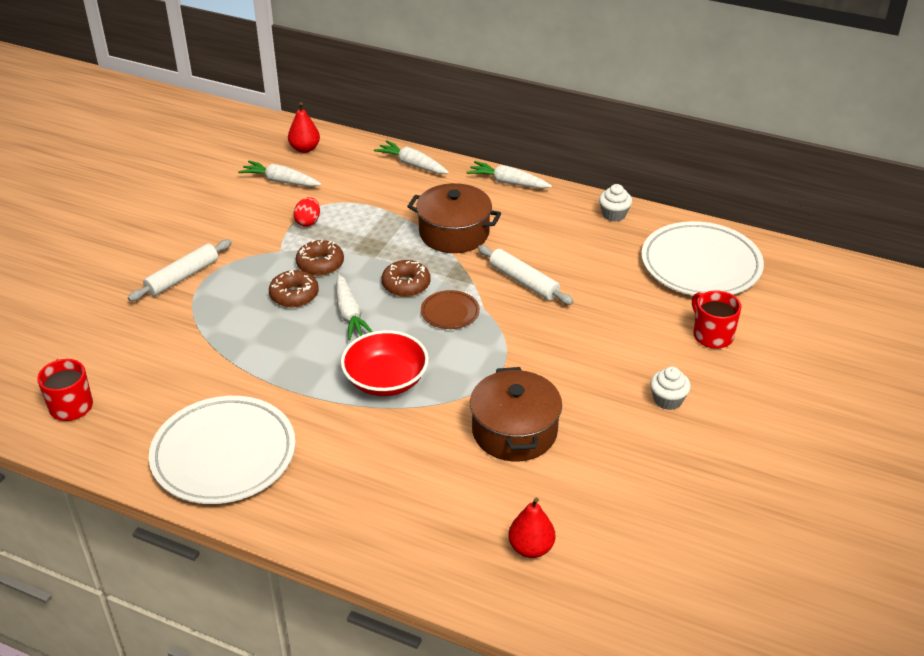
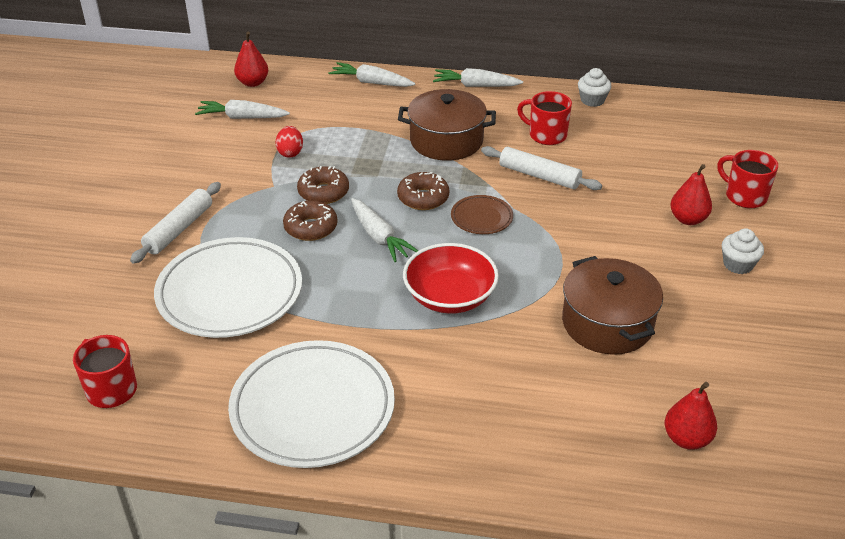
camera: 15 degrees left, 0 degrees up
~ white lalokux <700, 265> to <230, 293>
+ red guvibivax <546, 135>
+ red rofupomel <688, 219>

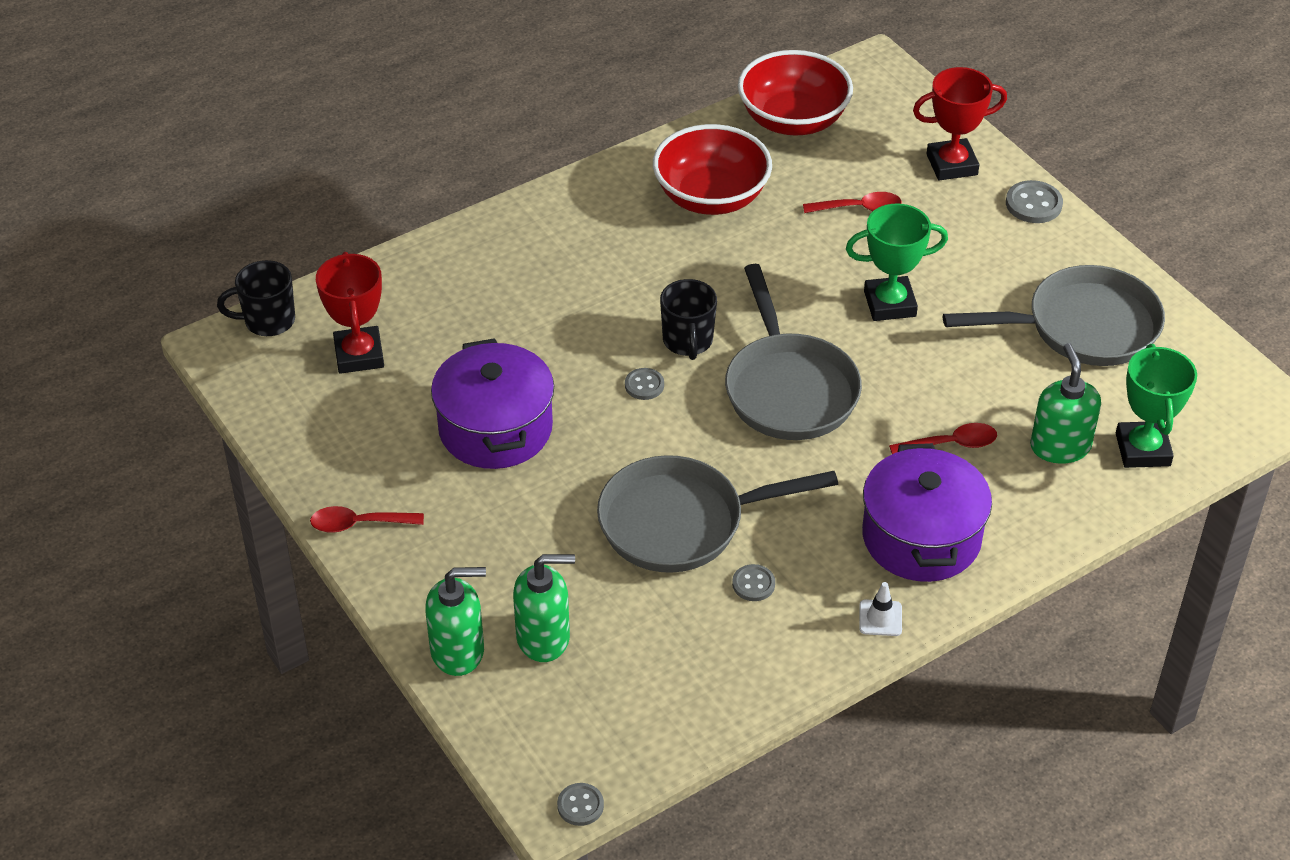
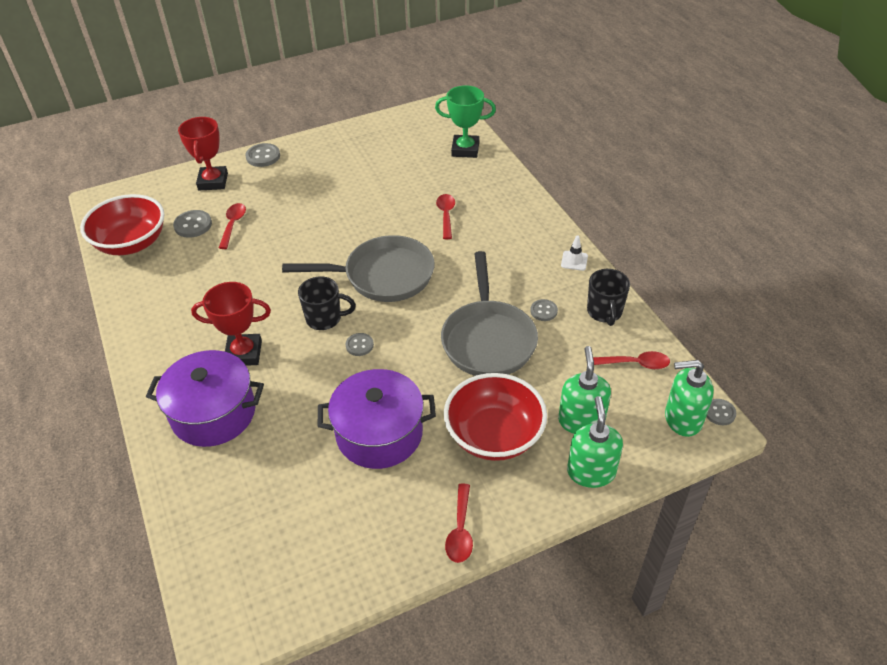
camera: 80 degrees left, 0 degrees up
~ black guvibivax <268, 321> to <604, 312>
~ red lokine <359, 355> to <244, 353>
~ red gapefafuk <711, 197> to <494, 435>
- green lokine <890, 304>
~ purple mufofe <921, 537> to <213, 413>
- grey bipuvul <1083, 327>
~ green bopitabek <1060, 446> to <682, 419>
+ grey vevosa <193, 225>
+ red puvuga <635, 364>

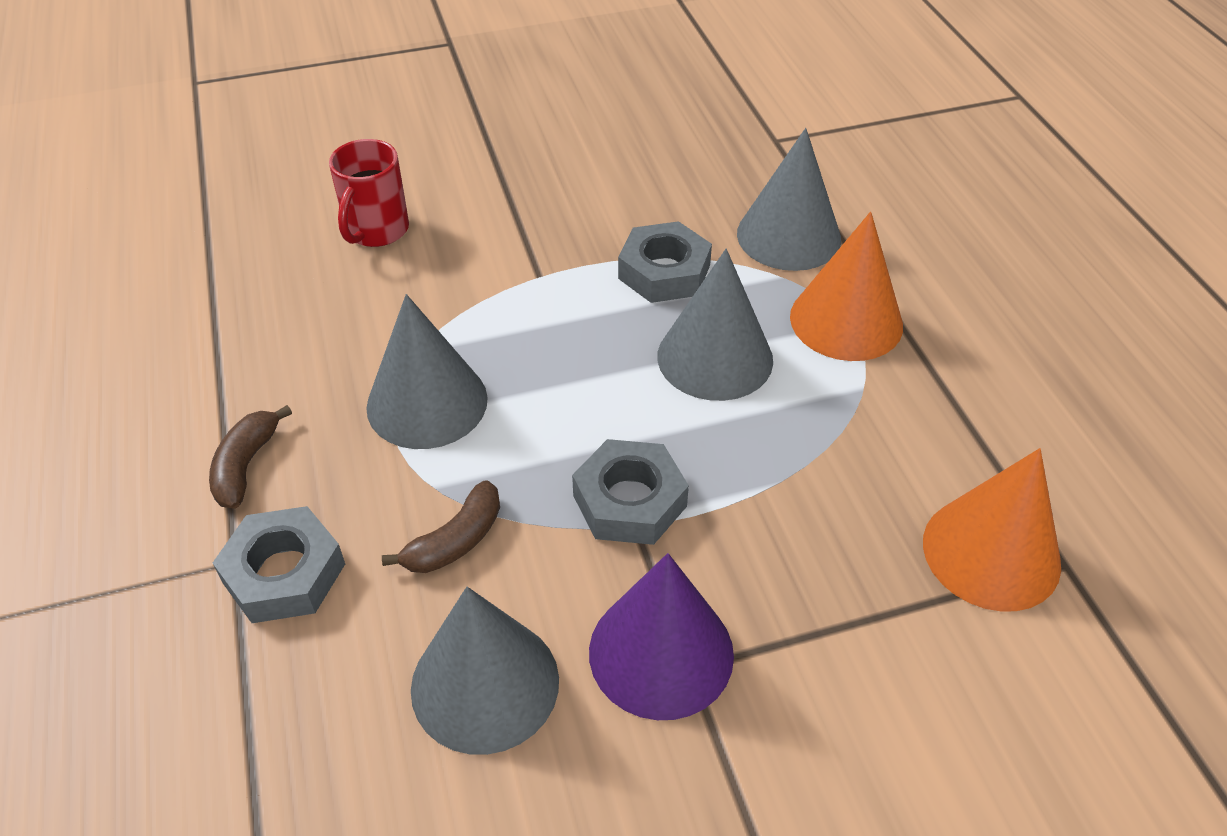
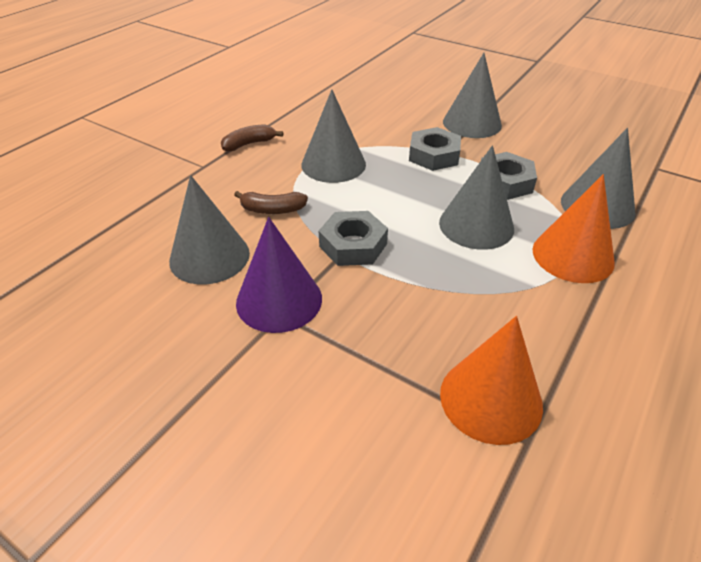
camera: 50 degrees right, 5 degrees down
~ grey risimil <284, 573> to <434, 155>
- red guvibivax <376, 231>
+ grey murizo <472, 123>

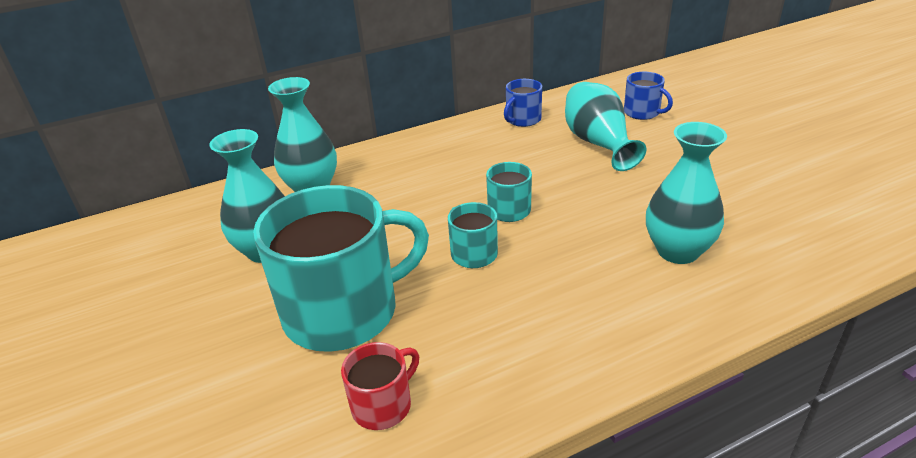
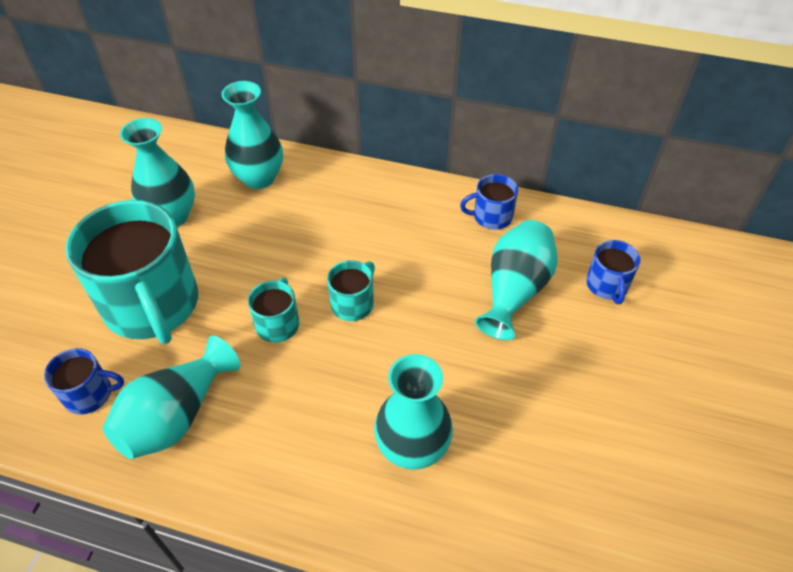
camera: 40 degrees right, 15 degrees up
~ turquoise guvibivax <344, 311> = <152, 305> 45 degrees clockwise
~ red guvibivax <383, 405> to blue guvibivax <89, 394>
+ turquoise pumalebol <176, 416>

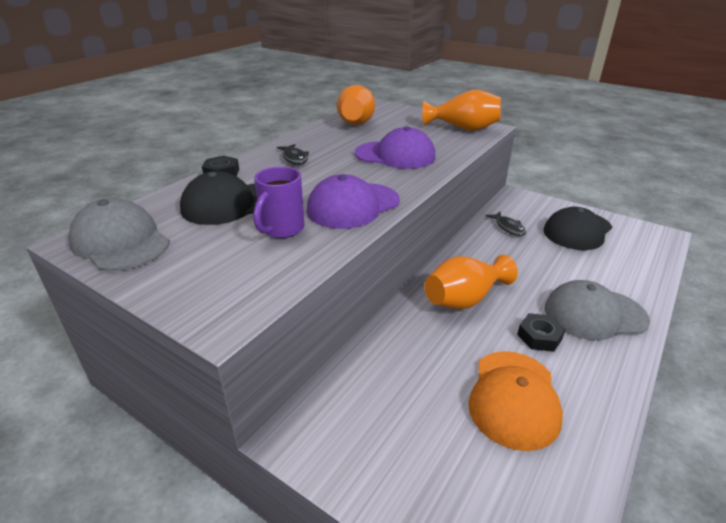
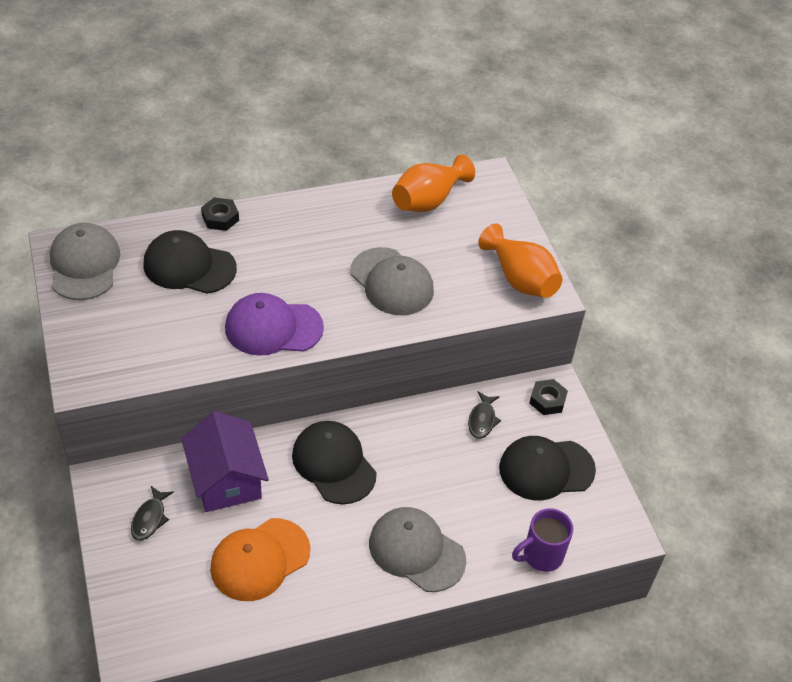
camera: 35 degrees right, 15 degrees up
~ purple guvibivax <282, 229> to <541, 556>
~ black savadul <294, 158> to <150, 518>
~ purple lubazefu <395, 155> to grey lubazefu <392, 282>
~ orange pumalebol <464, 299> to black lubazefu <334, 464>
~ black risimil <539, 336> to <547, 400>
+ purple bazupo <226, 479>

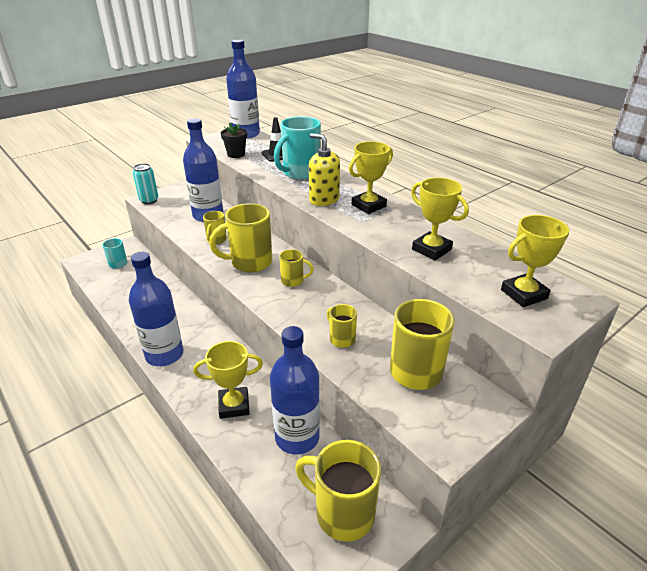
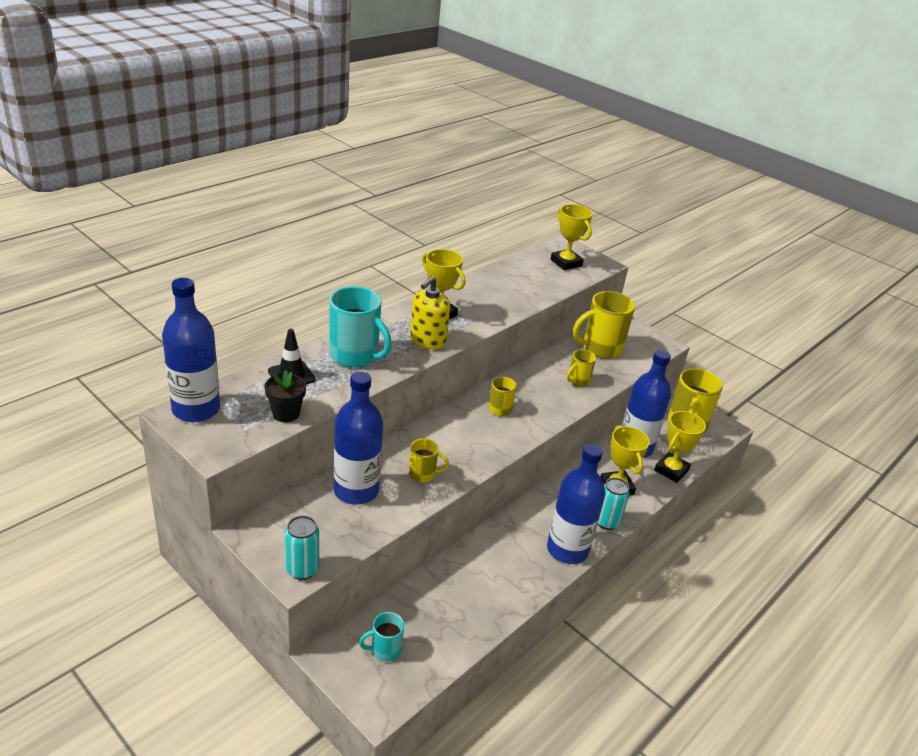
camera: 100 degrees left, 0 degrees up
- yellow guvibivax <249, 262>
~ yellow lokine <431, 249> to <671, 470>
+ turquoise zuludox <606, 522>

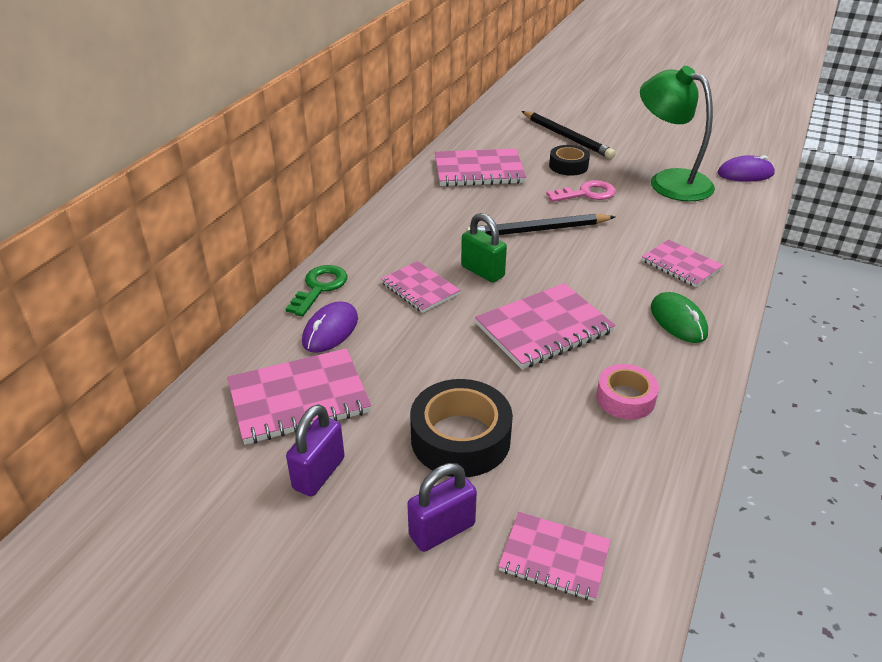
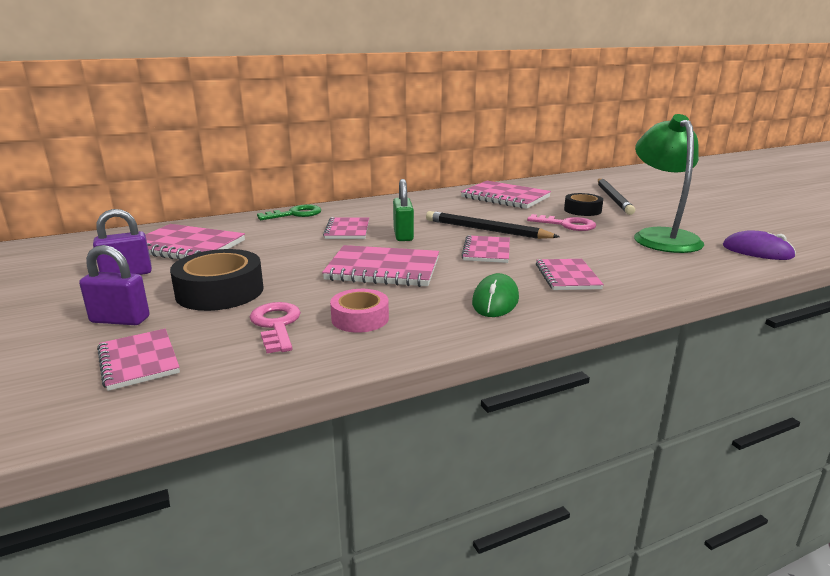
camera: 40 degrees right, 15 degrees down
- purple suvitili <330, 330>
+ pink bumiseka <276, 325>
+ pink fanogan <486, 251>

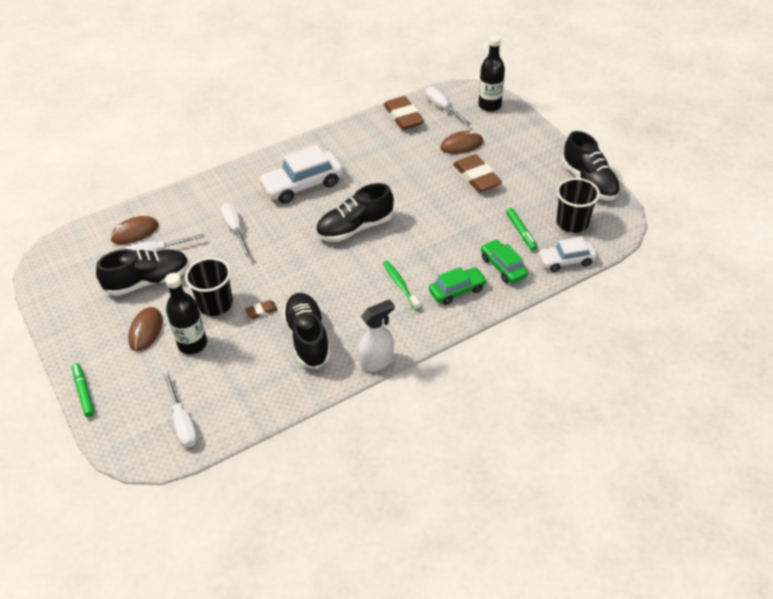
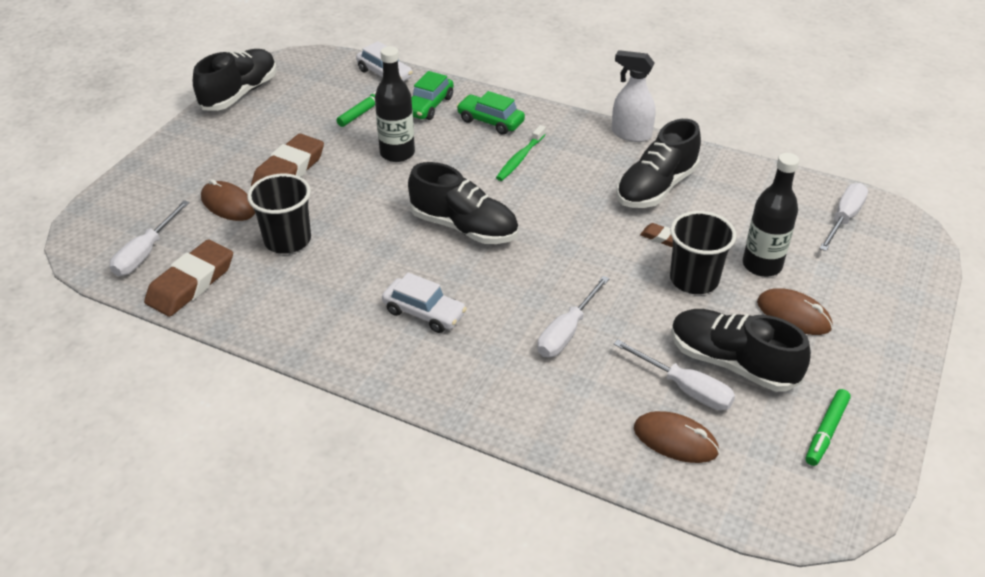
camera: 125 degrees left, 5 degrees down
~ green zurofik <84, 392> to <826, 431>
~ brown suvitili <146, 330> = <793, 315> 60 degrees clockwise
~ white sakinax <302, 185> = <424, 313> x0.62
~ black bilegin <489, 106> to <397, 153>
~ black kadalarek <572, 223> to <287, 240>

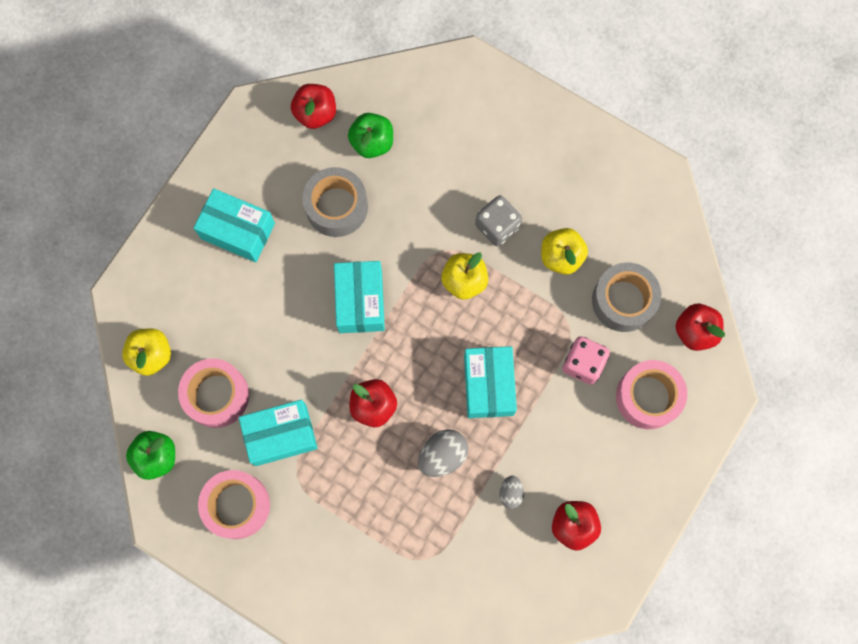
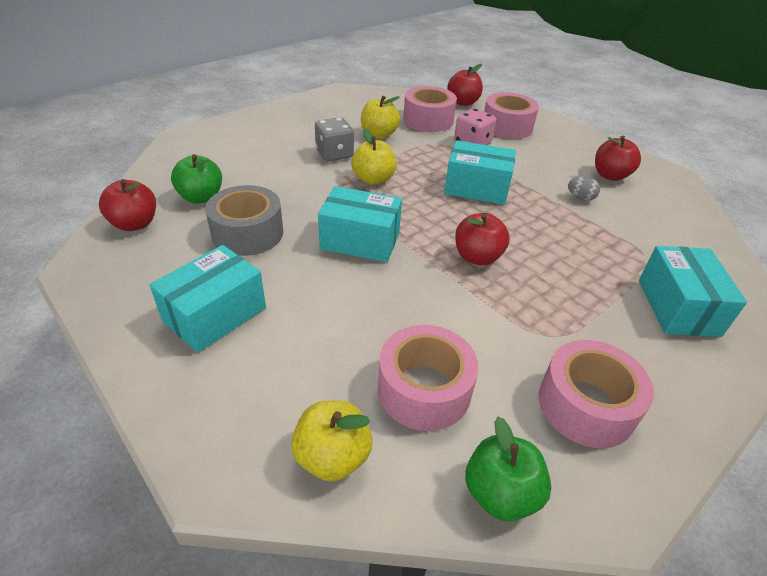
camera: 75 degrees left, 35 degrees down
~ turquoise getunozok <281, 435> to <678, 307>
- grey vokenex <442, 455>
~ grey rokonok <623, 301> to pink rokonok <428, 120>

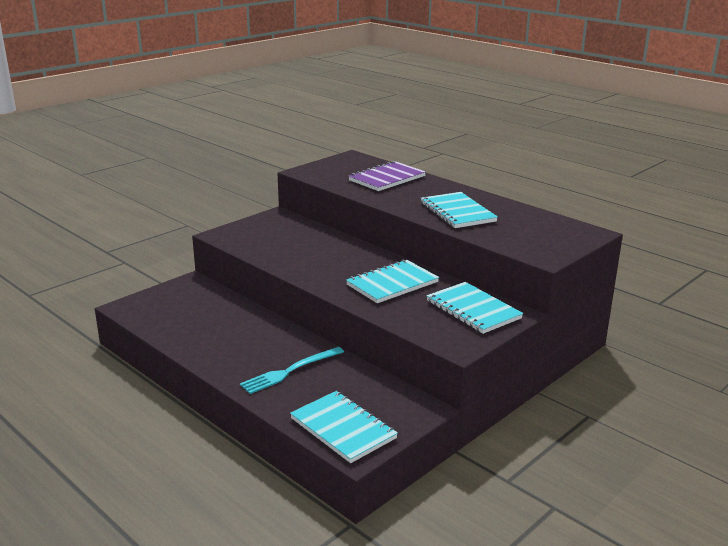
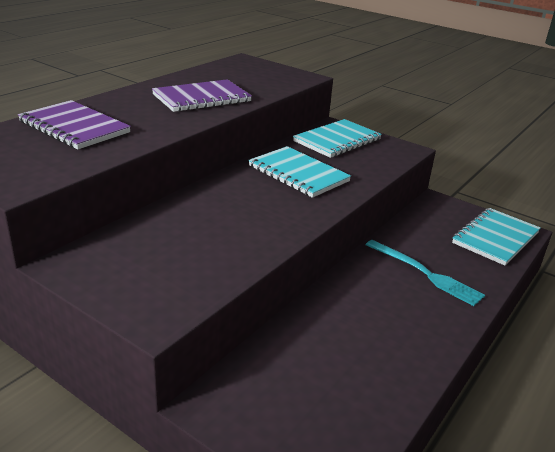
camera: 100 degrees left, 5 degrees up
~ turquoise fanogan <457, 212> to purple fanogan <202, 98>

